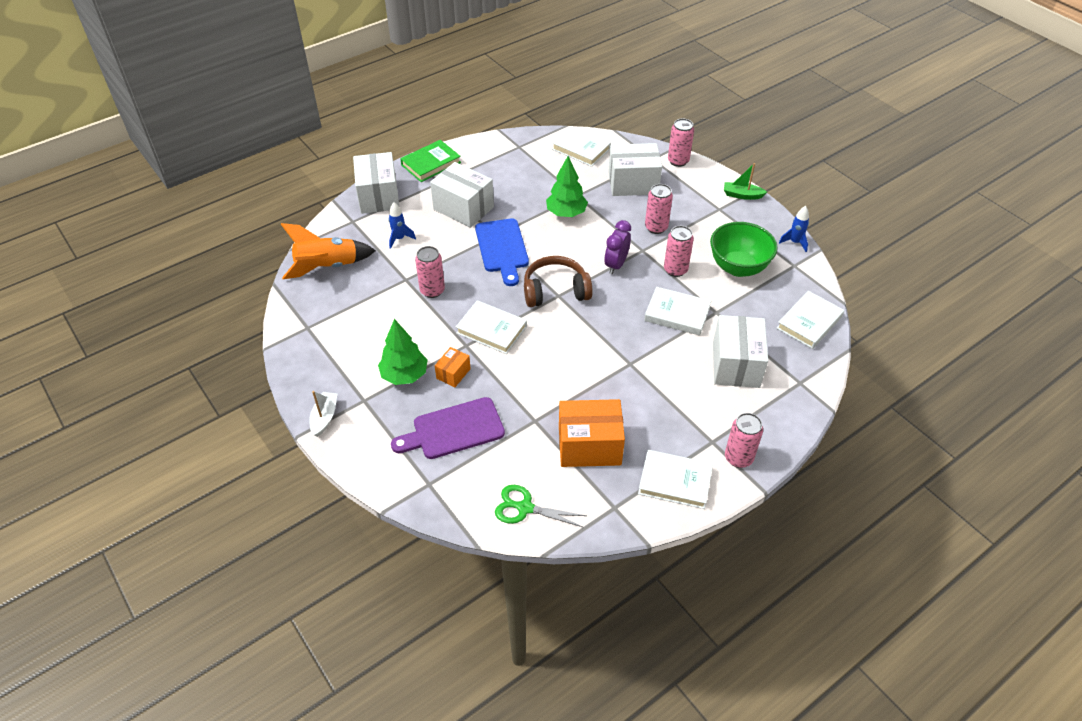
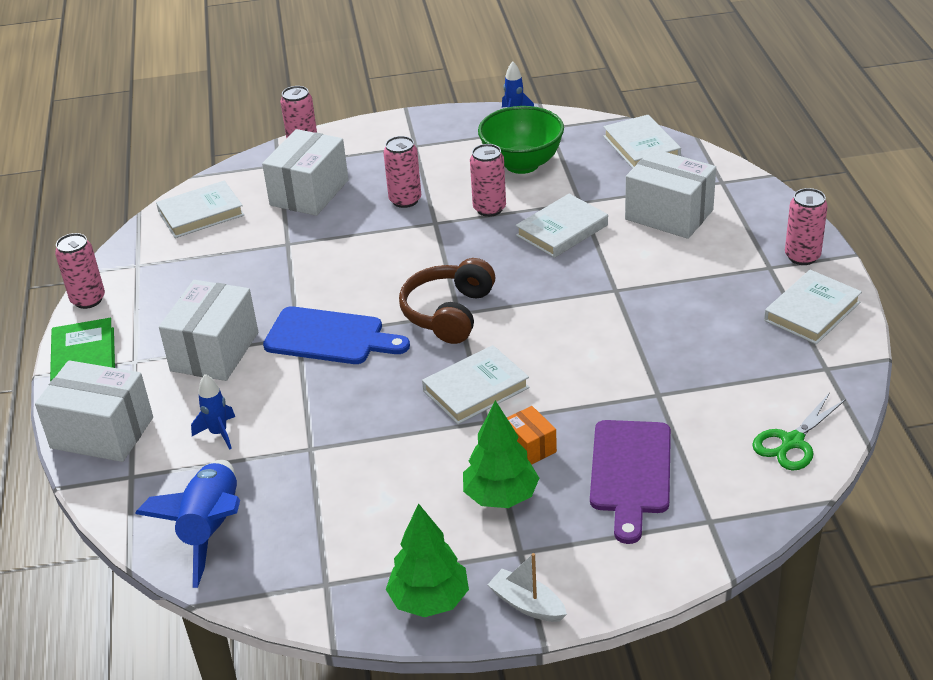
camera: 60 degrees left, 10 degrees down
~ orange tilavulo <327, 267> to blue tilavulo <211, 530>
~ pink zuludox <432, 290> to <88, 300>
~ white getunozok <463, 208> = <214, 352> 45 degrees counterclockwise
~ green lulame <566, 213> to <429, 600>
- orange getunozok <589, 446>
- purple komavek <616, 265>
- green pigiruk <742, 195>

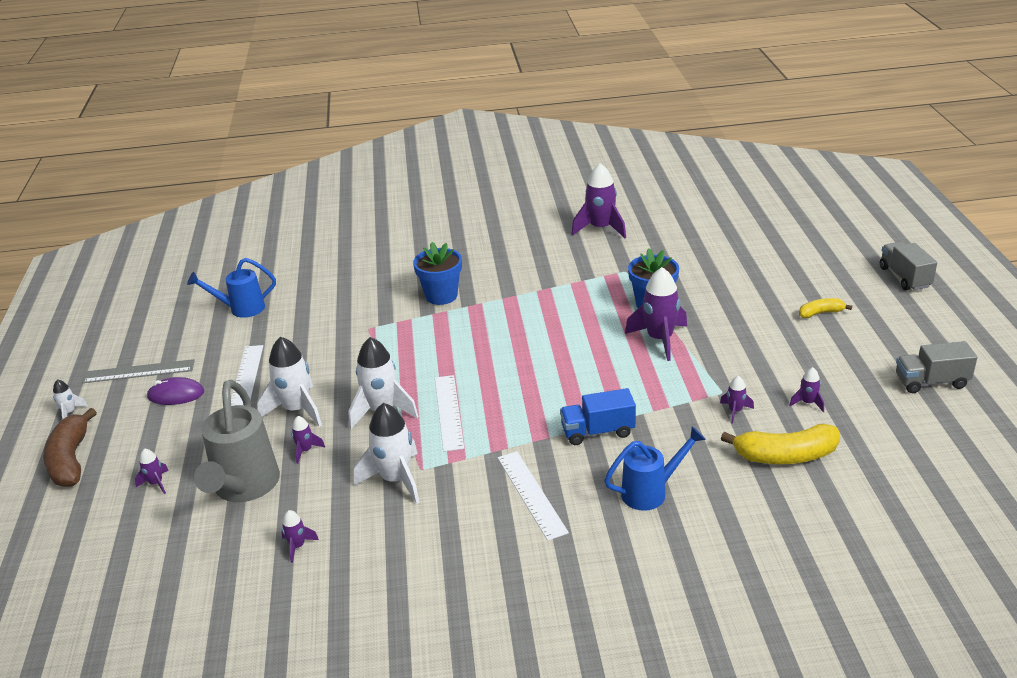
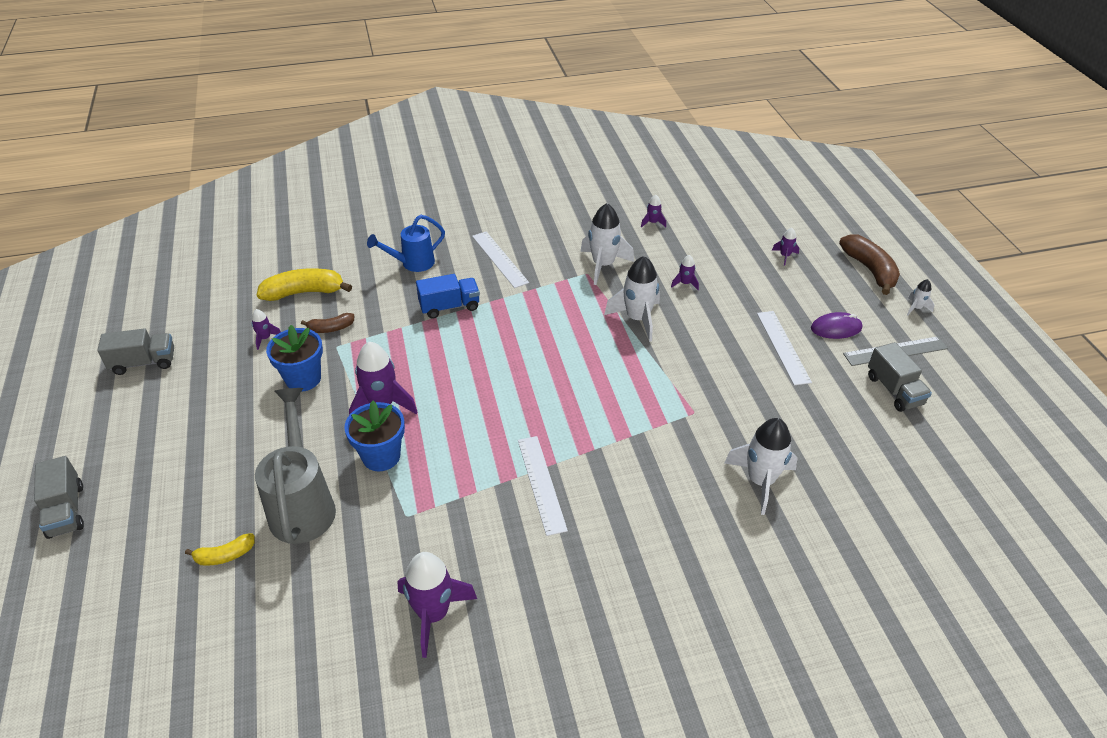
camera: 170 degrees right, 10 degrees up
- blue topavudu <241, 309>
~ grey topavudu <244, 488> to <302, 504>
~ white tilavulo <297, 410> to <760, 481>
~ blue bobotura <441, 296> to <303, 379>
~ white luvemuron <448, 412> to <541, 484>
~ purple tilavulo <735, 411> to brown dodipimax <331, 328>
~ yellow dodipimax <820, 313> to <225, 555>
+ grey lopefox <894, 390>

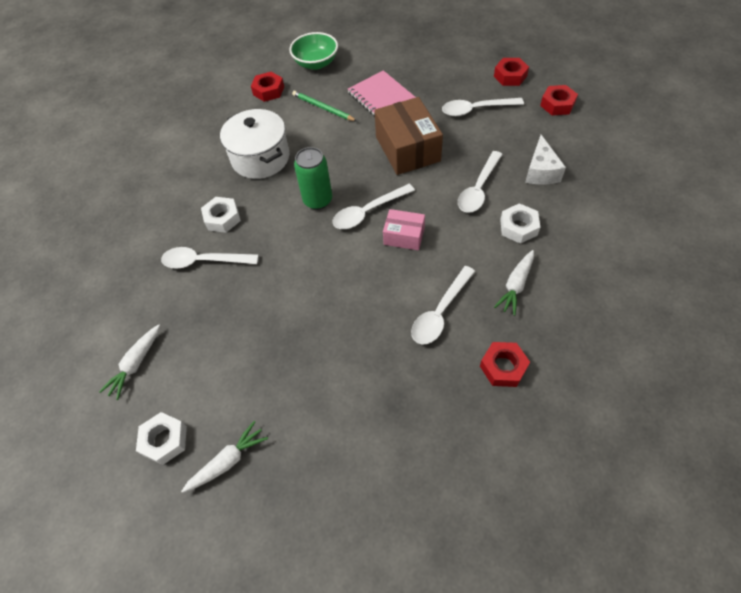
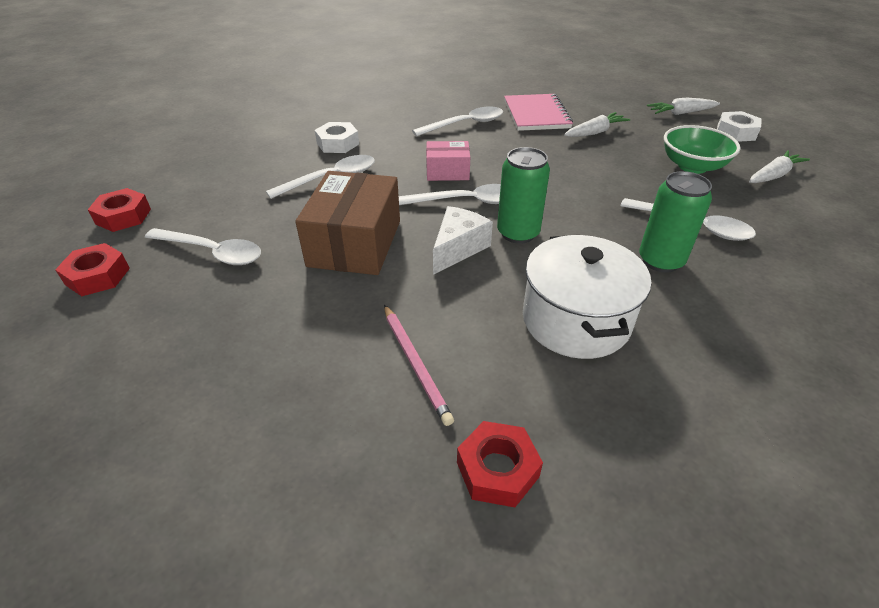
camera: 155 degrees left, 15 degrees down
~ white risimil <222, 218> to green zuludox <660, 261>
~ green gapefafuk <316, 63> to <692, 166>
~ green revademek <323, 108> to pink revademek <415, 363>
~ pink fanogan <382, 98> to <536, 114>
~ pink getunozok <404, 236> = <447, 172> 45 degrees counterclockwise
- red risimil <503, 367>
~ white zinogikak <515, 285> to <595, 132>
~ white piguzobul <541, 171> to <458, 248>

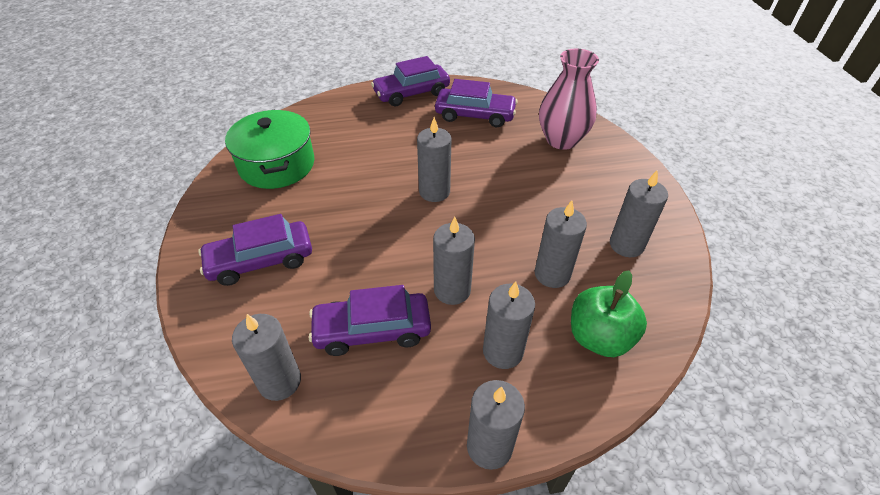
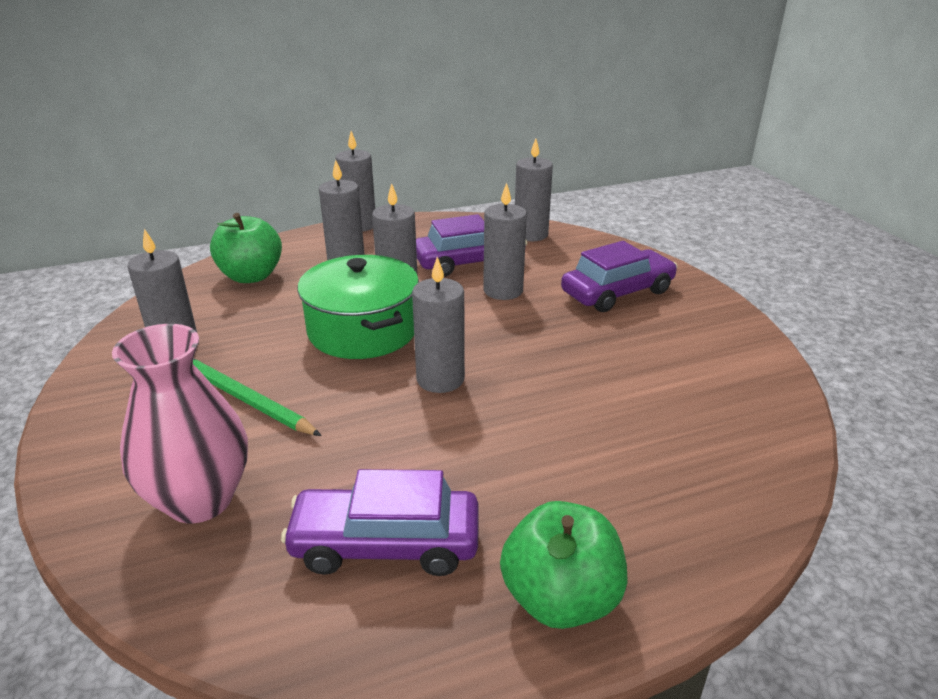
camera: 170 degrees right, 15 degrees down
~ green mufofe <277, 165> to <363, 330>
~ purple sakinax <411, 93> to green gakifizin <560, 598>
~ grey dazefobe <552, 274> to <503, 290>
+ green revademek <243, 398>

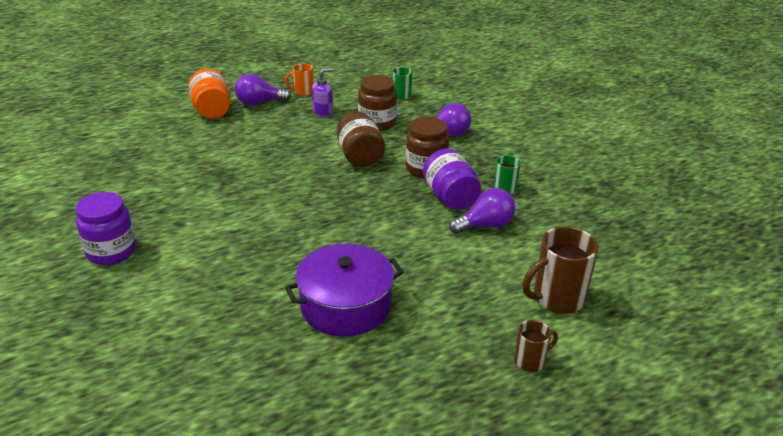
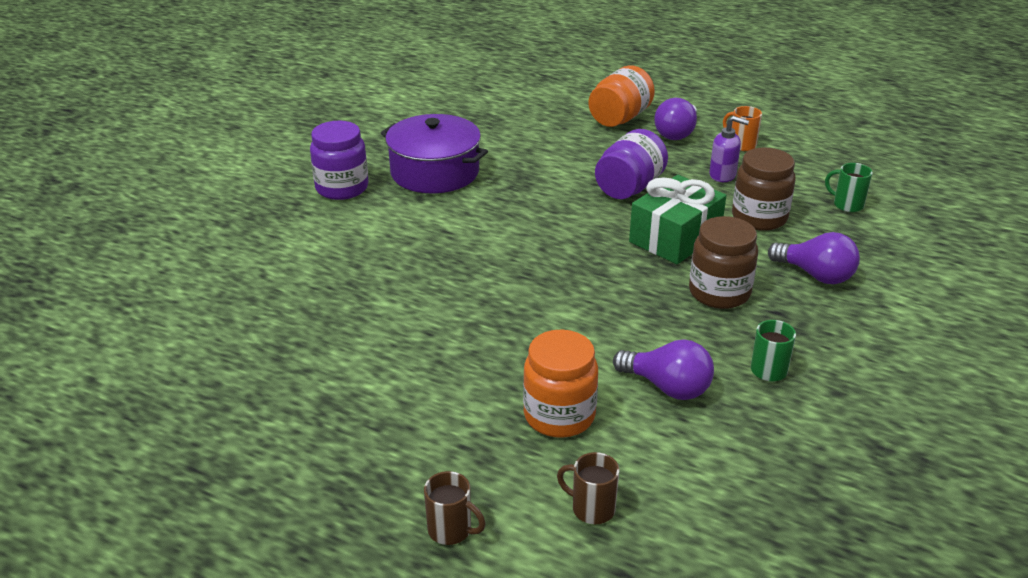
camera: 55 degrees right, 0 degrees up
~ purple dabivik <259, 103> = <676, 133> 105 degrees counterclockwise
~ purple mufofe <345, 306> to <435, 172>
~ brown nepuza <360, 156> to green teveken <675, 238>
~ purple nepuza <450, 197> to <629, 187>
~ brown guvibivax <556, 299> = <591, 509> x0.55
+ orange nepuza <559, 416>

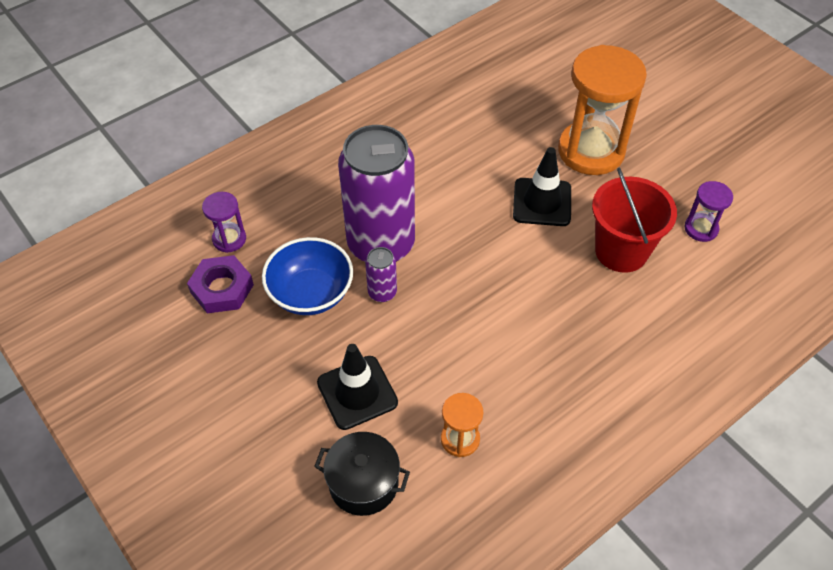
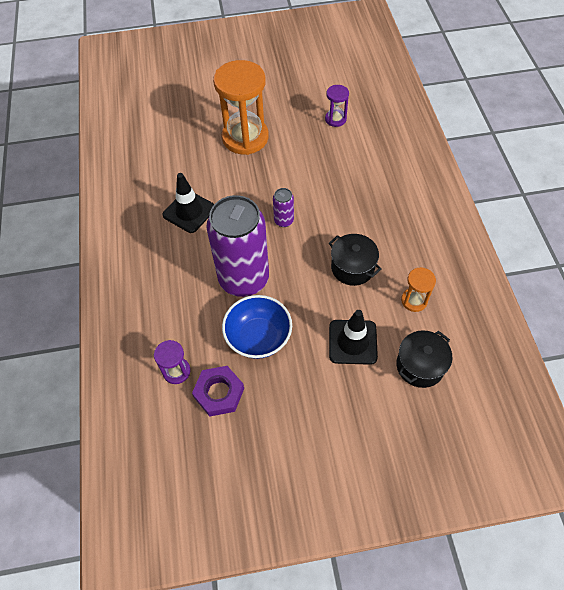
camera: 60 degrees left, 5 degrees up
~ purple zuludox <382, 292> to <283, 221>
~ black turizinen <542, 202> to <189, 211>
- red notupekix <621, 251>
+ black mufofe <352, 267>

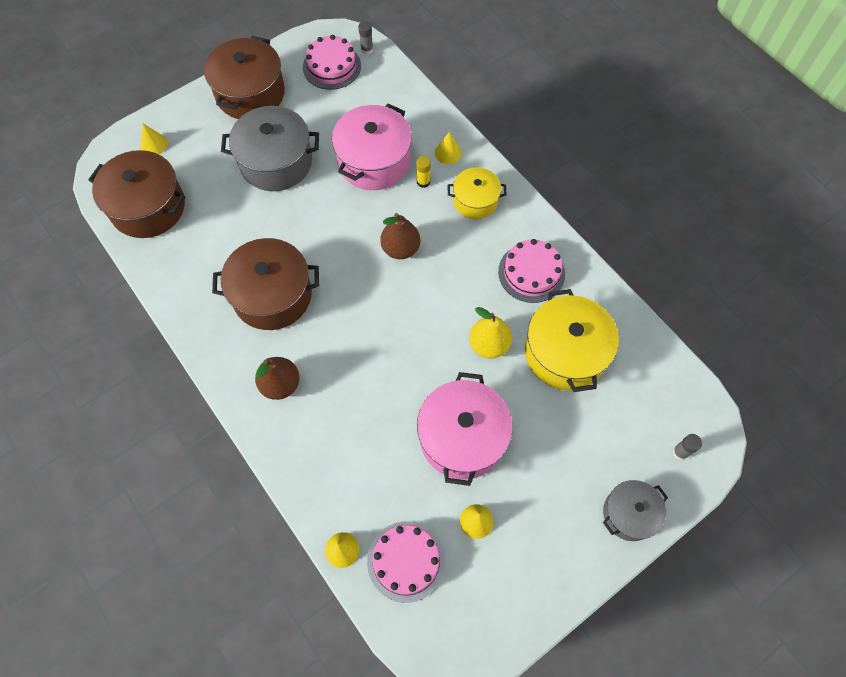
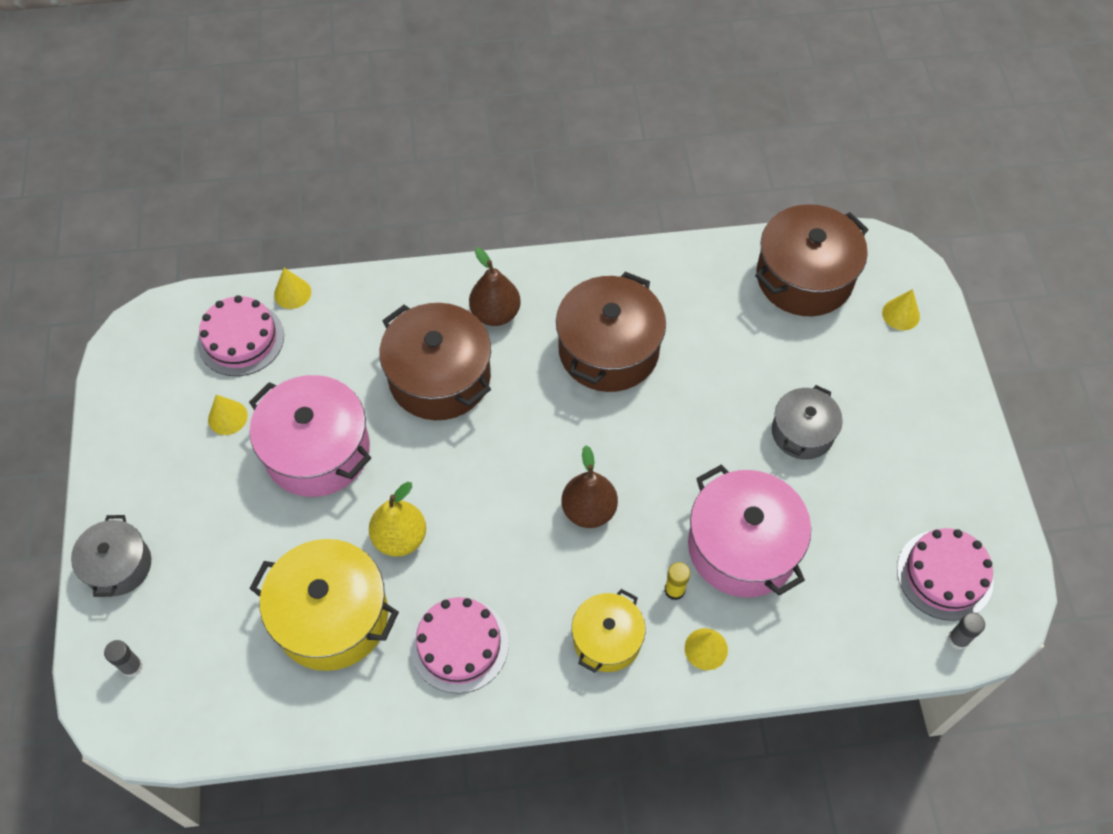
camera: 120 degrees right, 5 degrees down
~ brown mufofe <250, 93> to <439, 377>
~ grey mufofe <276, 162> = <802, 432> x0.60

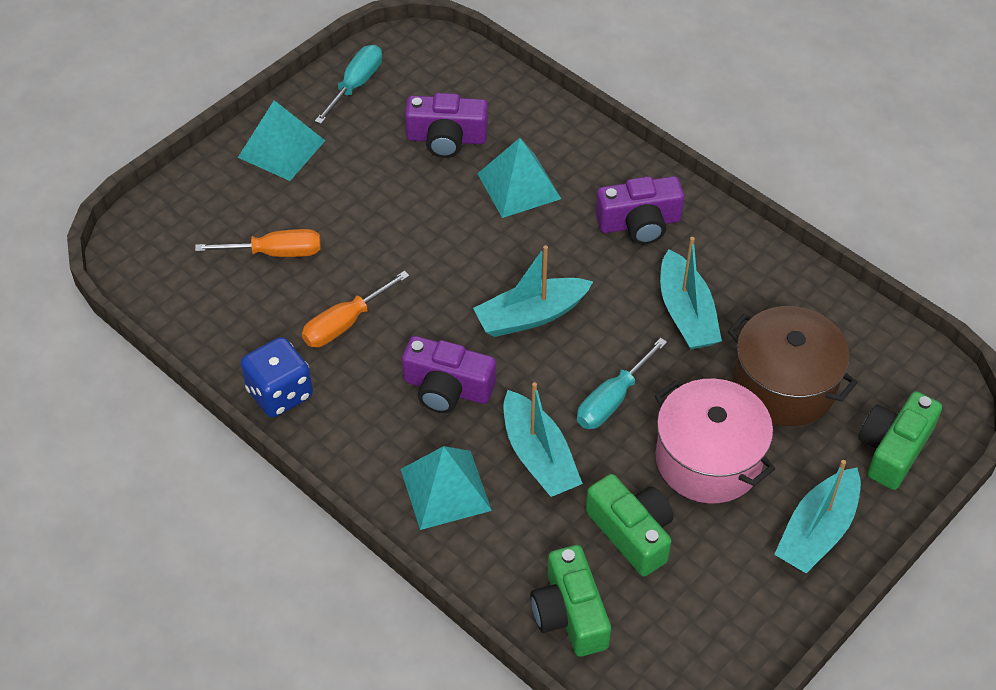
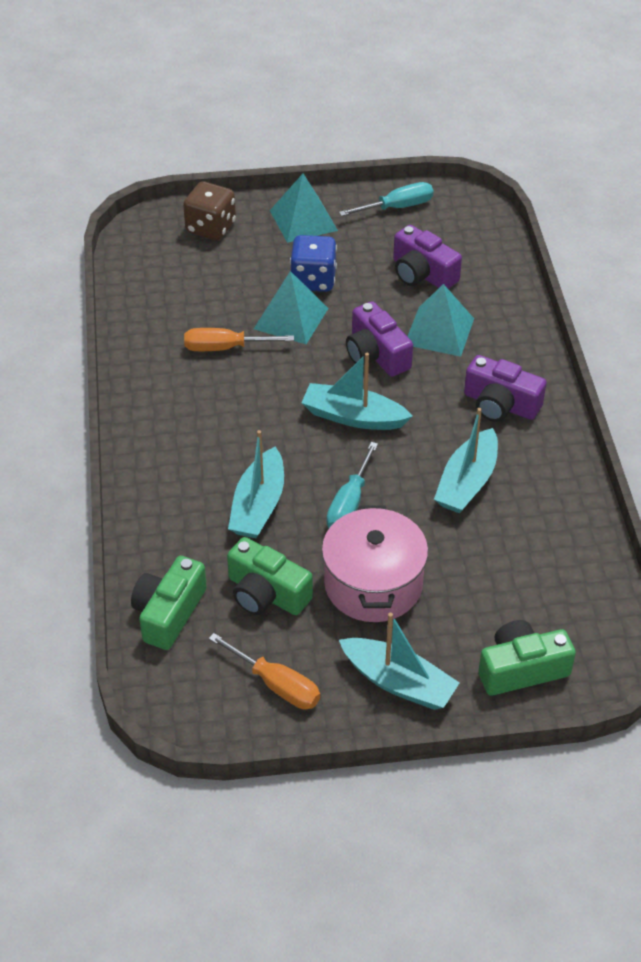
camera: 40 degrees right, 5 degrees down
~ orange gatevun <275, 253> to <276, 684>
~ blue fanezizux <280, 393> to <313, 280>
~ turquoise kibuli <445, 489> to <291, 318>
~ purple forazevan <447, 388> to <376, 354>
~ turquoise gatevun <613, 399> = <349, 503> 60 degrees counterclockwise
~ green forazevan <632, 533> = <266, 593> 120 degrees clockwise
- brown mufofe <784, 385>
~ turquoise pigiruk <817, 531> = <398, 682> 135 degrees counterclockwise
+ brown fanezizux <211, 228>

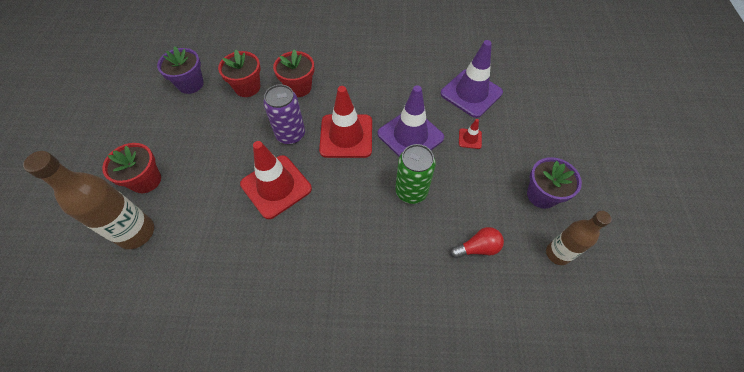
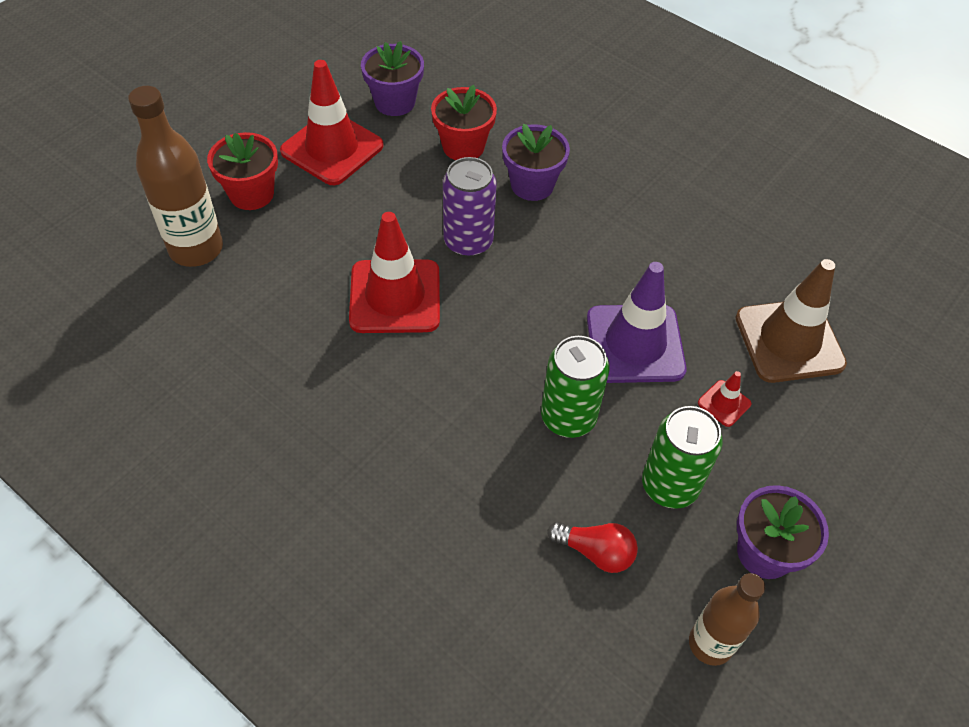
camera: 35 degrees right, 5 degrees down
~ red bobotura <298, 87> to purple bobotura <532, 185>
~ red turizinen <346, 136> to <332, 148>
~ purple turizinen <471, 93> to brown turizinen <789, 341>
+ green zuludox <669, 485>

